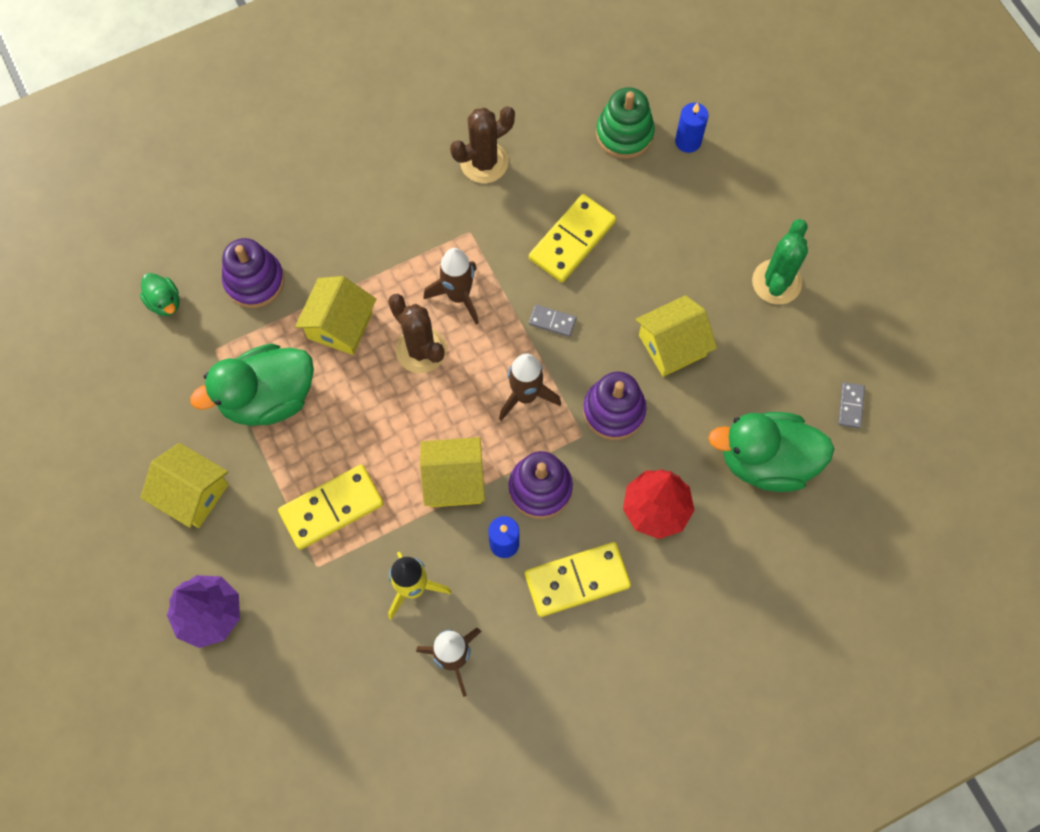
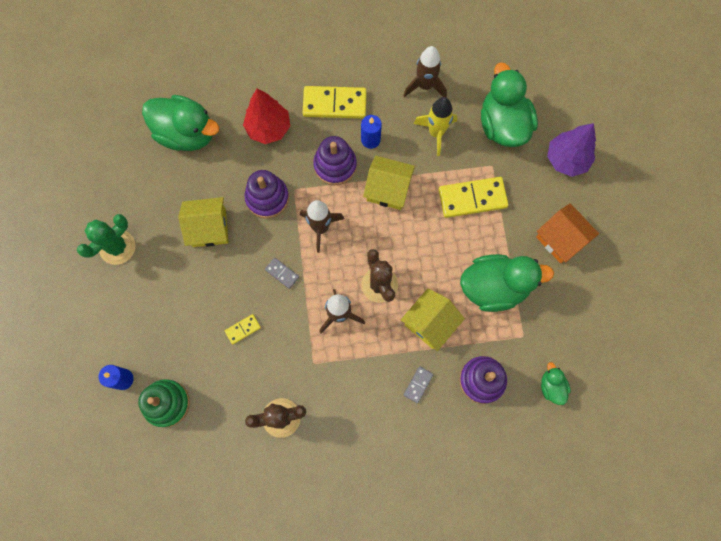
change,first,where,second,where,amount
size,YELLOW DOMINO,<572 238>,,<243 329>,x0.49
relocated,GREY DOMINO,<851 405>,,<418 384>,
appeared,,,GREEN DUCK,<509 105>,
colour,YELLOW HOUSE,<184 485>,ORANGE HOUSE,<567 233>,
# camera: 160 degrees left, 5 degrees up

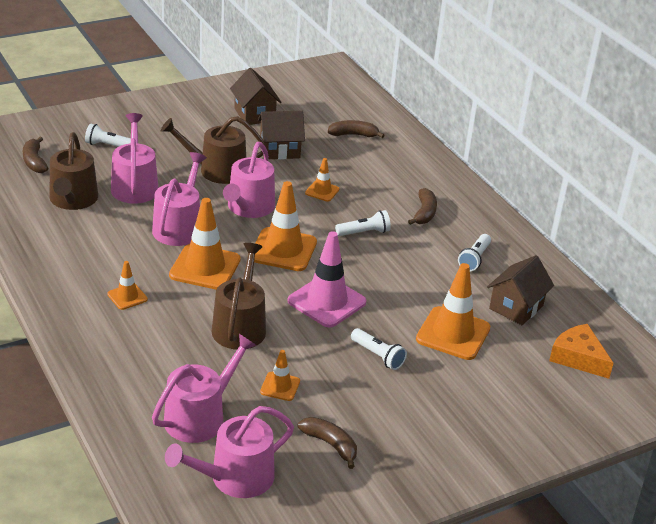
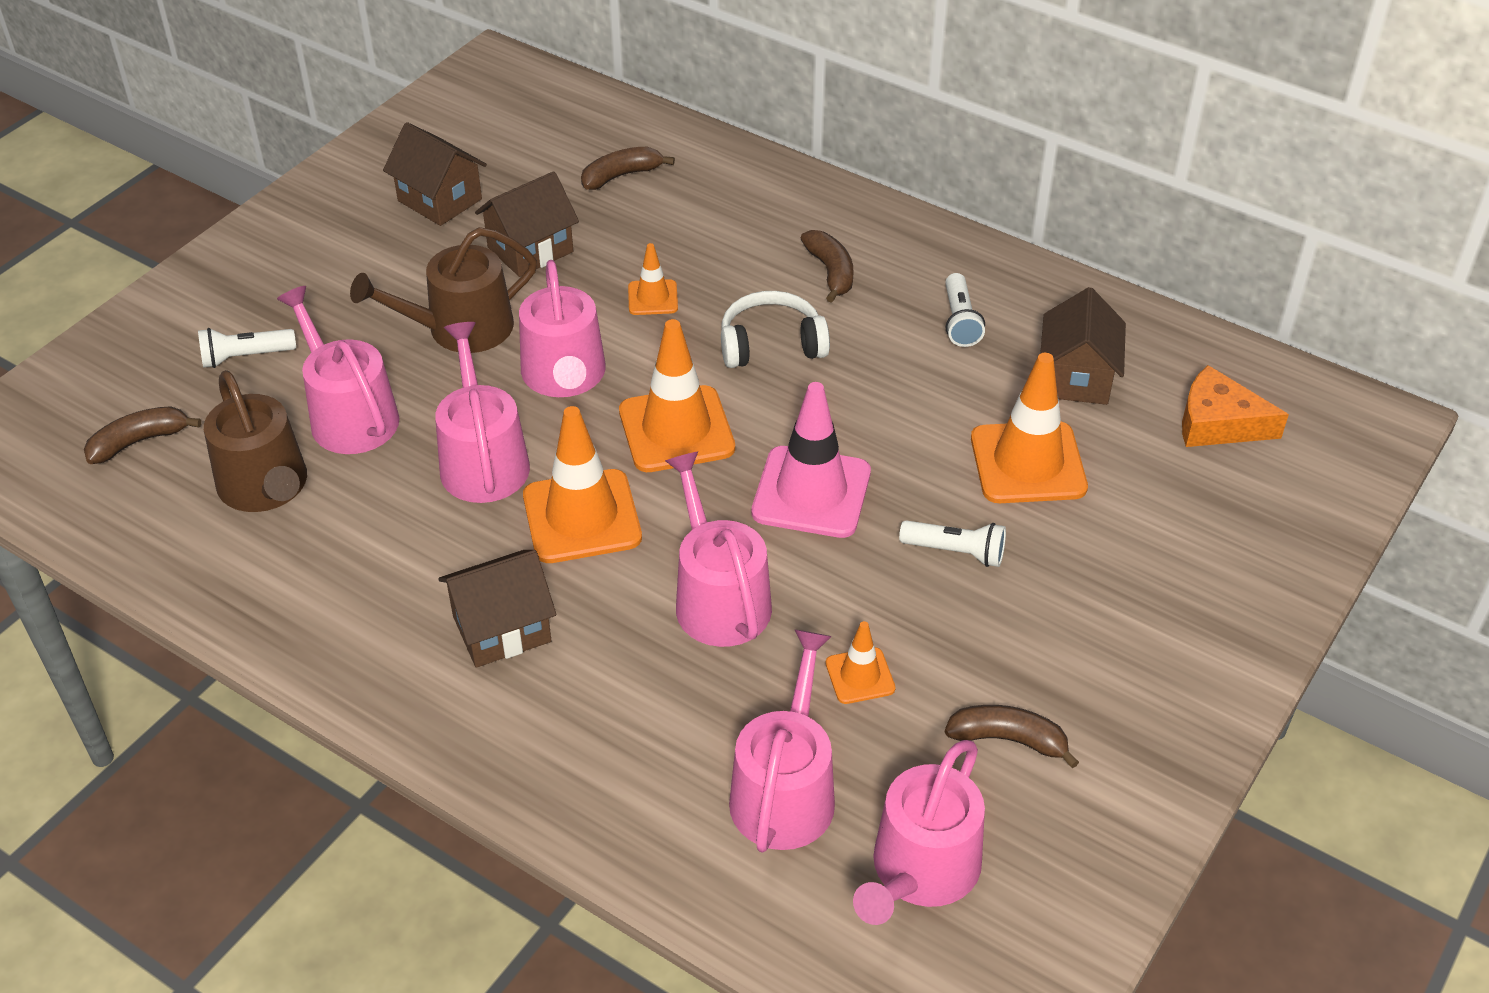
change,first,where,second,where,amount
spun,BROWN BANANA,<35 155>,,<142 435>,105 degrees clockwise
exchanged,ORANGE TRAFFIC CONE,<127 285>,BROWN HOUSE,<497 609>,
colour,BROWN WATERING CAN,<238 296>,PINK WATERING CAN,<718 549>,
exchanged,WHITE FLASHLIGHT,<363 223>,WHITE HEADPHONES,<775 329>,
# camera: 25 degrees left, 10 degrees up

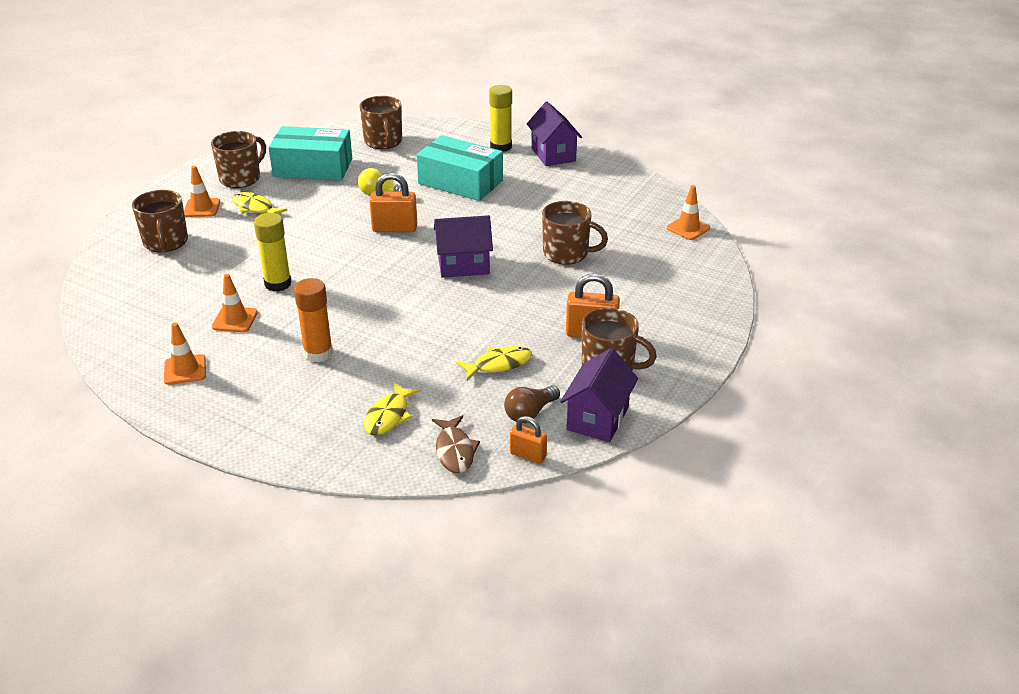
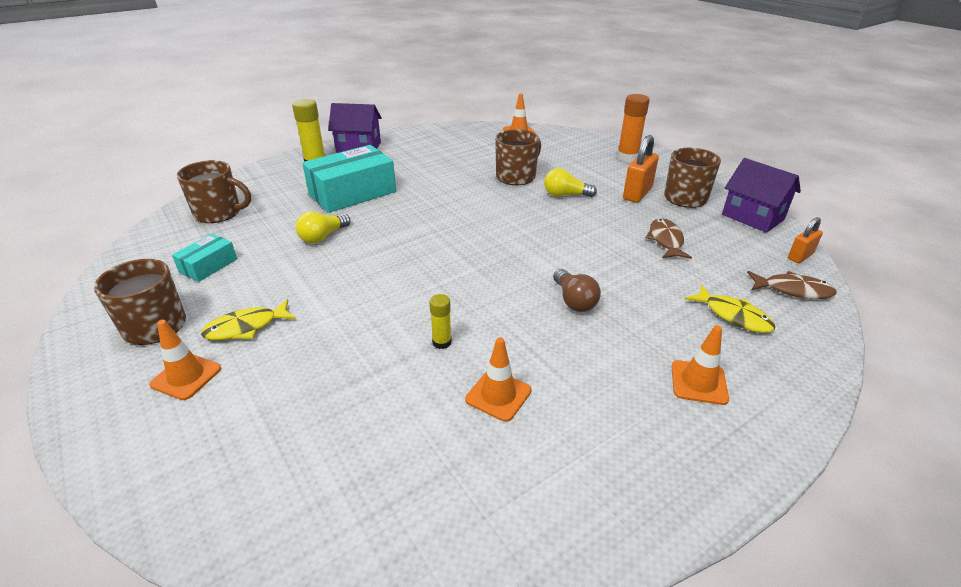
change,first,where,second,where,amount
size,TURQUOISE BOX,<310 153>,,<204 258>,x0.51
size,YELLOW GLUE STICK,<273 252>,,<440 321>,x0.56
appeared,,,YELLOW LIGHT BULB,<570 182>,
relocated,BROWN LIGHT BULB,<532 404>,,<577 290>,
relocated,ORANGE GLUE STICK,<313 320>,,<633 128>,
colour,YELLOW FISH,<494 363>,BROWN FISH,<668 238>,
relocated,ORANGE TRAFFIC CONE,<185 353>,,<700 365>,
missing,BROWN MUG,<160 221>,,,
missing,ORANGE PADLOCK,<393 202>,,,
missing,PURPLE HOUSE,<463 246>,,,
# camera: 65 degrees left, 0 degrees up

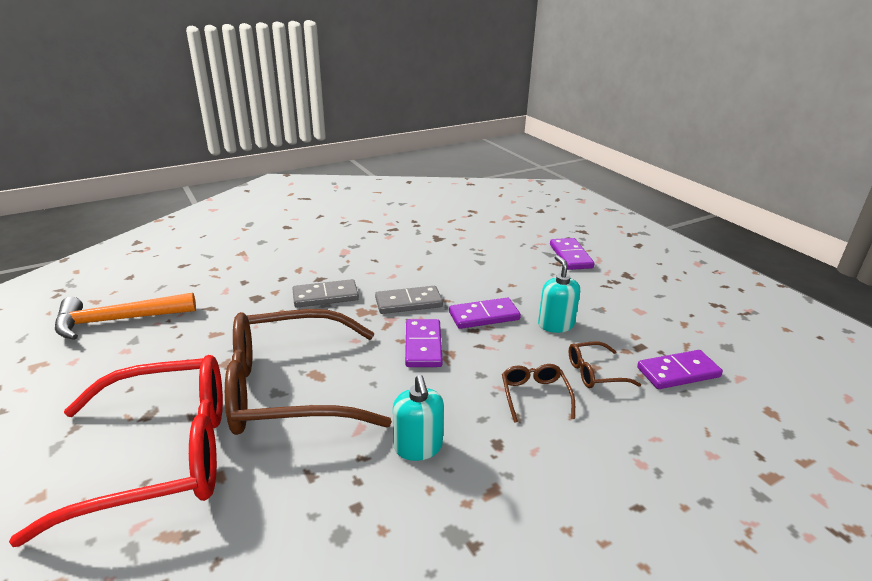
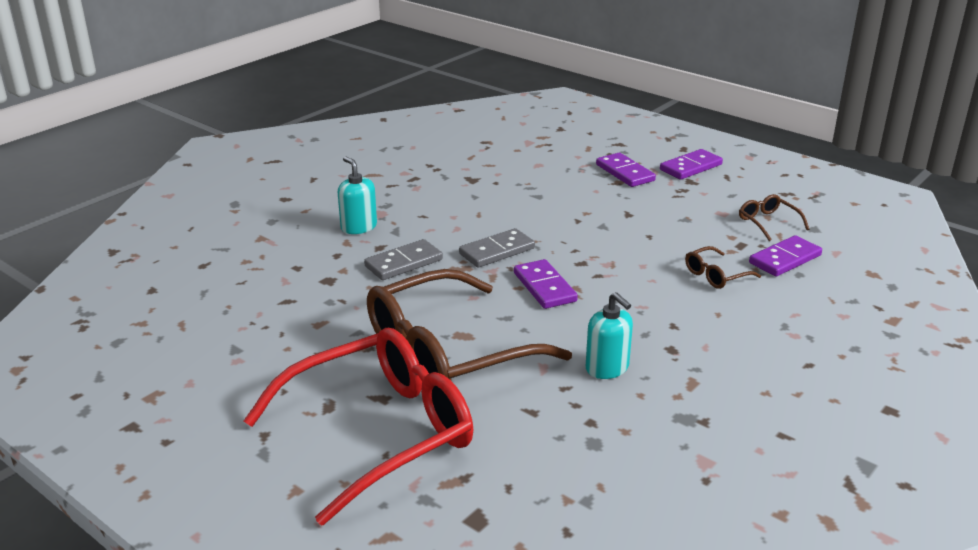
change,first,where,second,where,amount
relocated,TURQUOISE SOAP DISPENSER,<559 294>,,<357 195>,
relocated,PURPLE DOMINO,<485 313>,,<691 164>,
relocated,BROWN GLASSES,<538 393>,,<774 217>,
missing,ORANGE HAMMER,<125 316>,,,
# camera: 20 degrees left, 0 degrees up

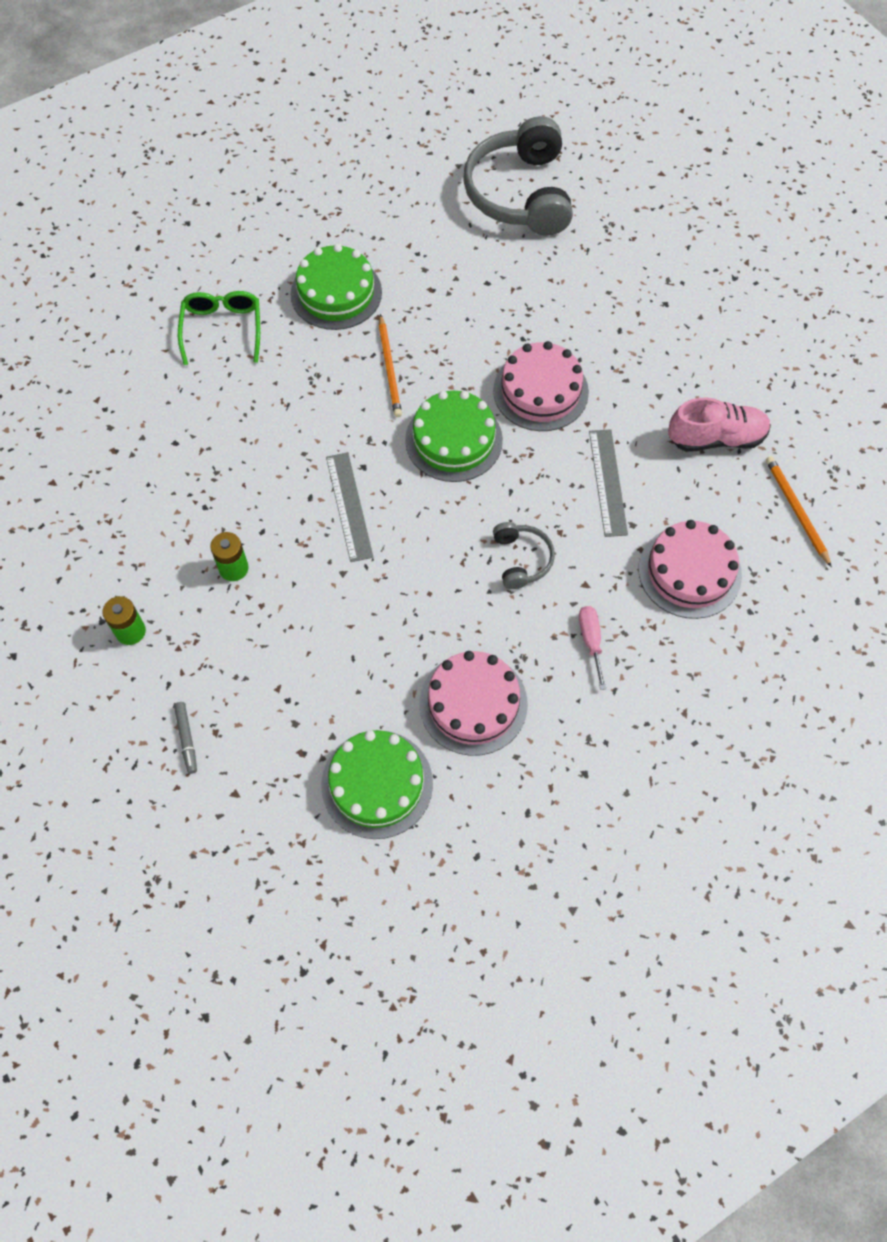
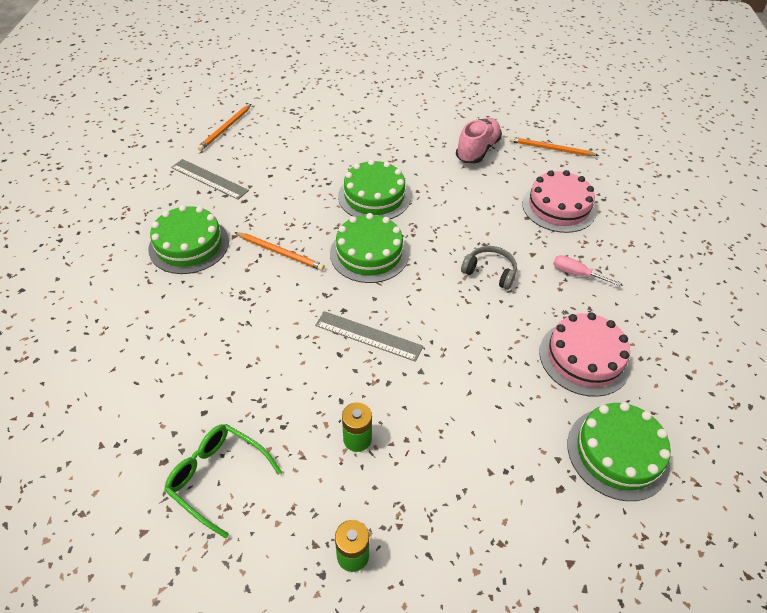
change,first,where,second,where,amount
relocated,GREEN GLASSES,<219 328>,,<223 481>,
relocated,GREY RULER,<608 483>,,<210 179>,
exchanged,GREY HEADPHONES,<518 176>,ORANGE PENCIL,<224 127>,
colour,PINK CAKE,<541 386>,GREEN CAKE,<374 189>,
missing,GREY MARKER,<185 738>,,,
# camera: 55 degrees left, 15 degrees down

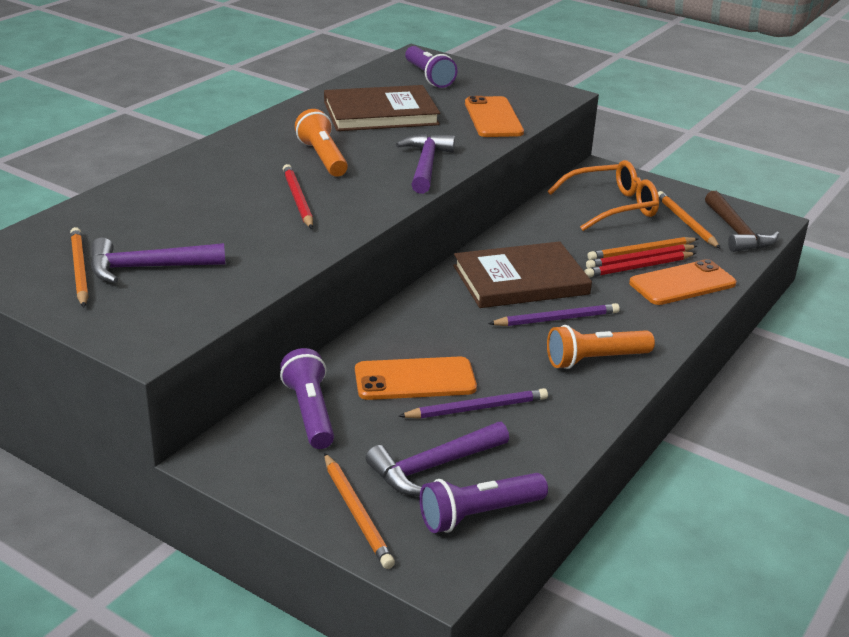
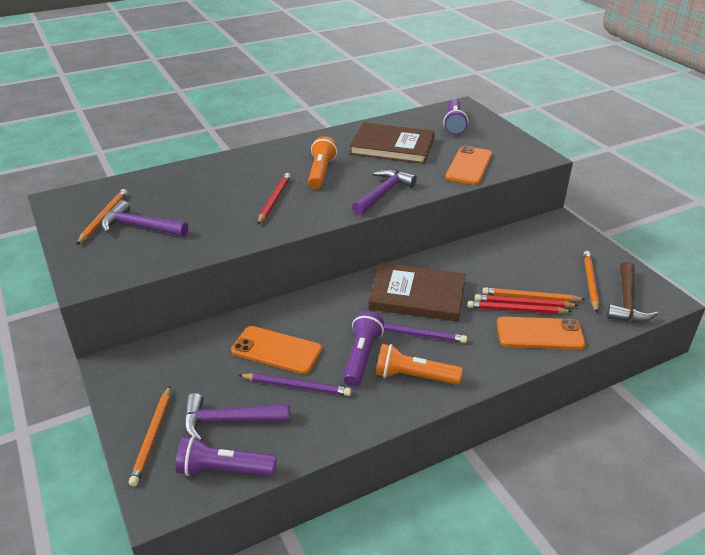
change,first,where,second,where,amount
relocated,PURPLE FLASHLIGHT,<307 398>,,<363 349>,
missing,ORANGE GLASSES,<603 195>,,,
# camera: 30 degrees right, 5 degrees up

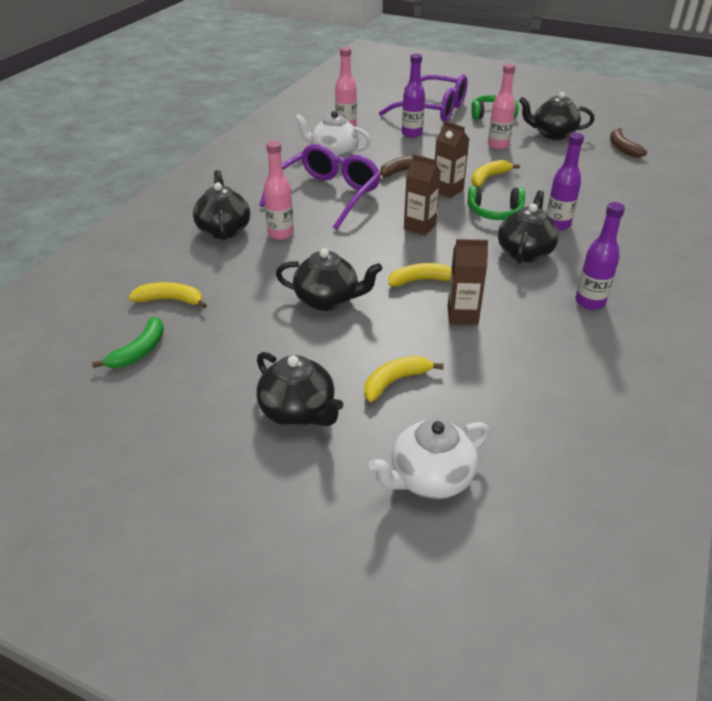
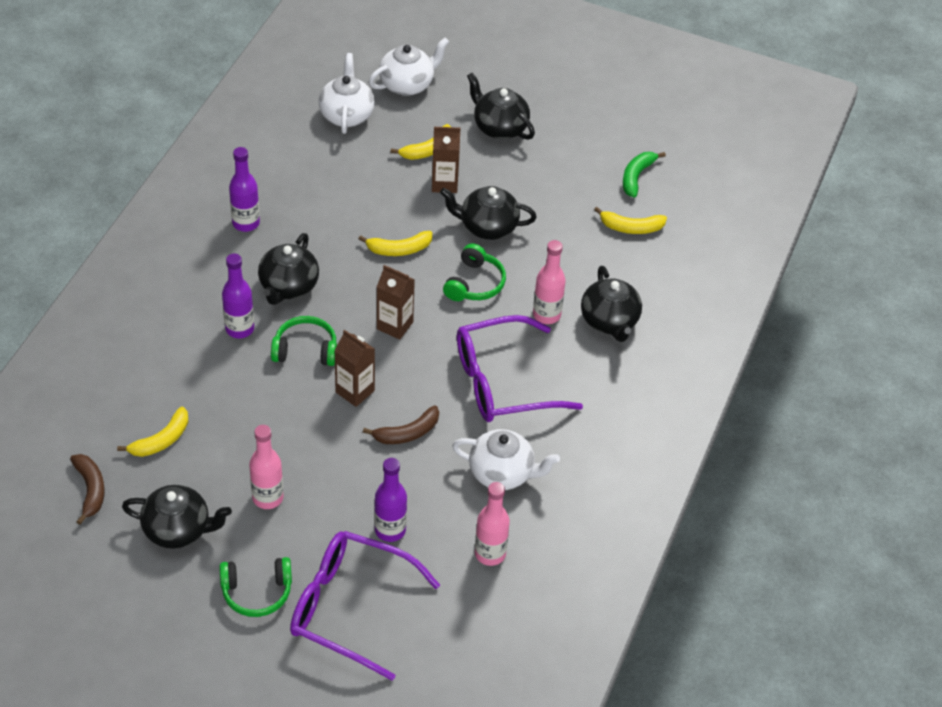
change,first,where,second,where,amount
relocated,YELLOW BANANA,<496 173>,,<152 432>,
appeared,,,WHITE TEAPOT,<347 93>,
relocated,BROWN CARTON,<468 282>,,<446 160>,
appeared,,,GREEN HEADPHONES,<474 272>,
spun,PURPLE GLASSES,<320 187>,,<520 368>,45 degrees clockwise
# camera: 175 degrees right, 10 degrees up

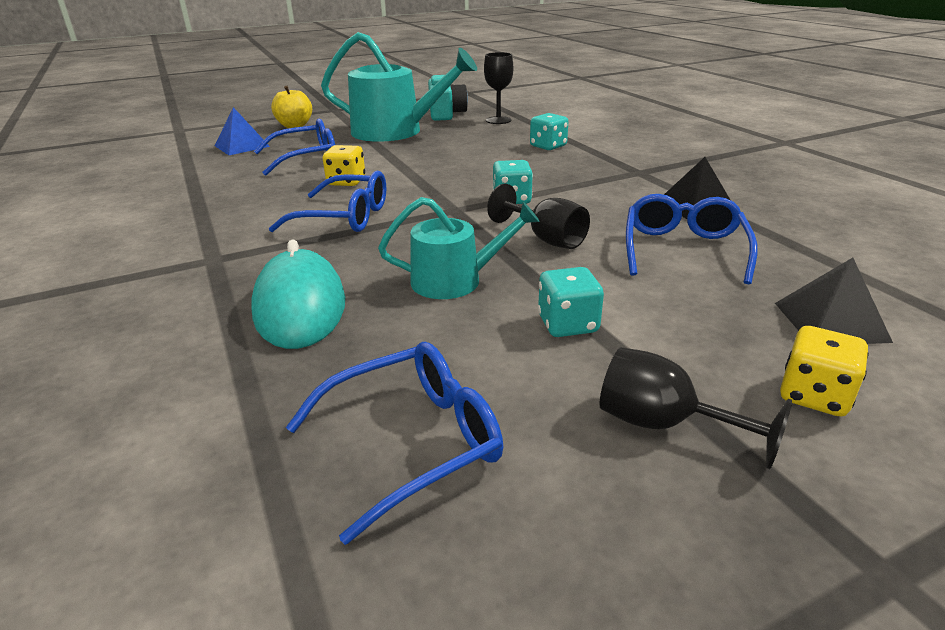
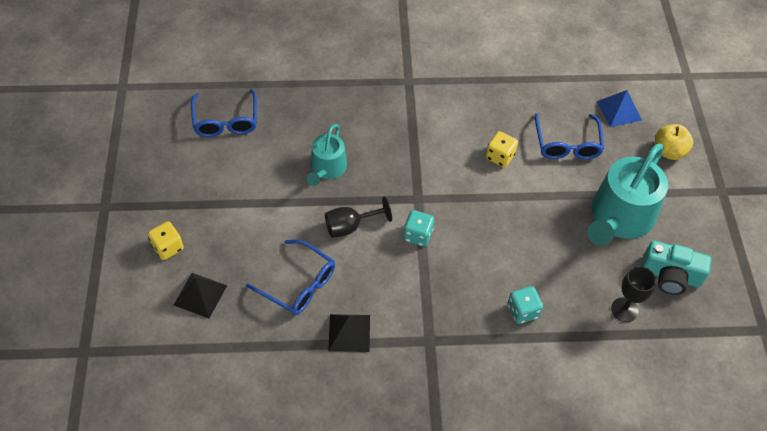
change,first,where,second,where,amount
missing,TURQUOISE MOUSE,<298 294>,,,
missing,BLUE GLASSES,<327 201>,,,
missing,TURQUOISE DICE,<571 302>,,,
missing,BLACK GOBLET,<696 408>,,,
# camera: 110 degrees right, 25 degrees up

